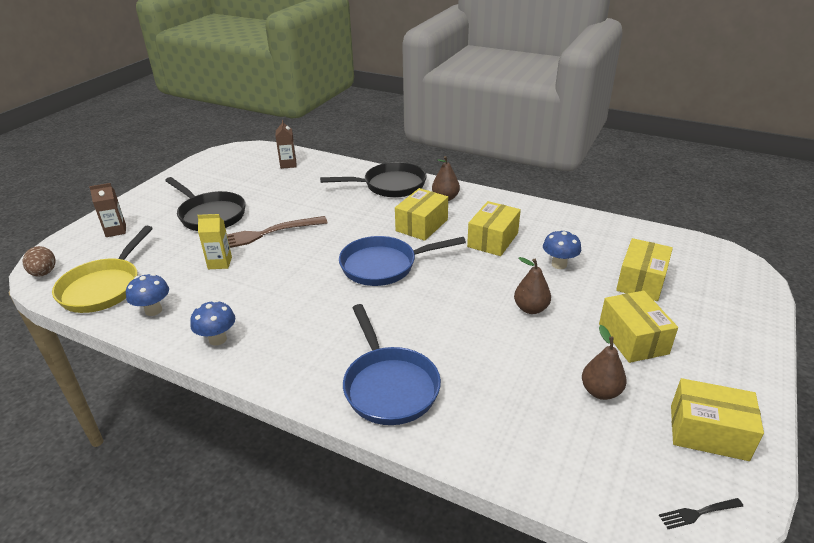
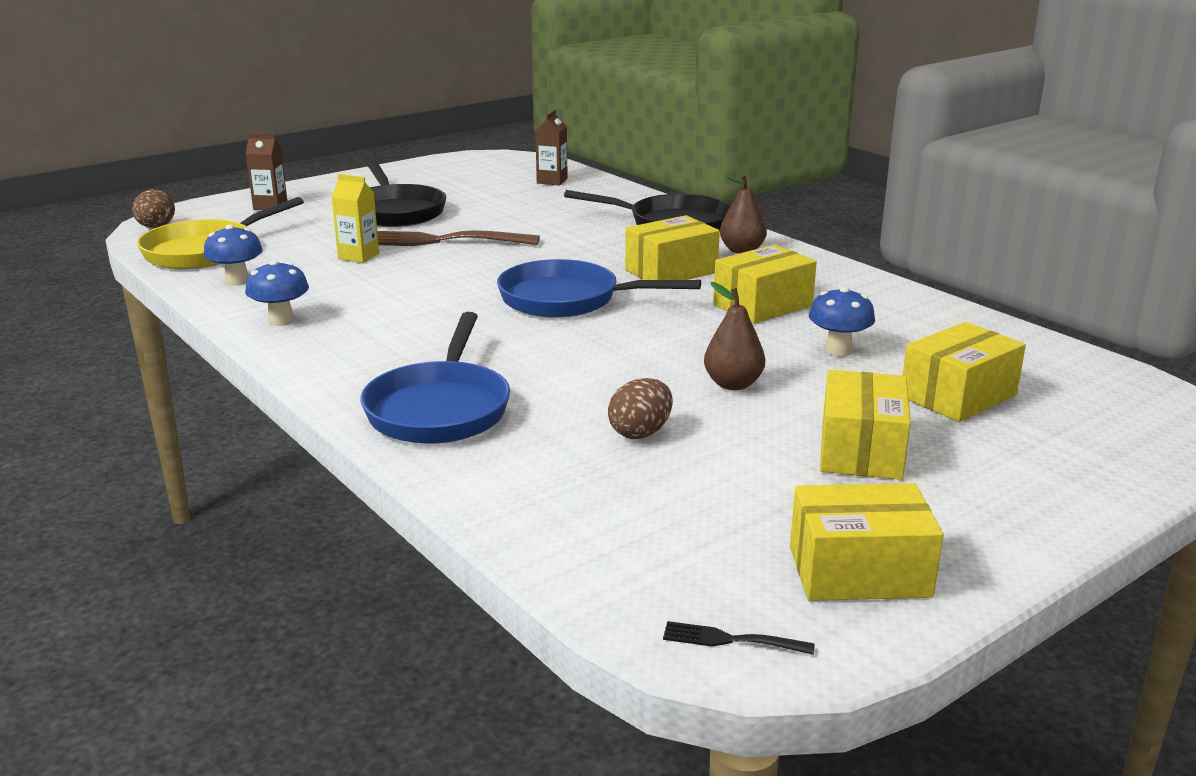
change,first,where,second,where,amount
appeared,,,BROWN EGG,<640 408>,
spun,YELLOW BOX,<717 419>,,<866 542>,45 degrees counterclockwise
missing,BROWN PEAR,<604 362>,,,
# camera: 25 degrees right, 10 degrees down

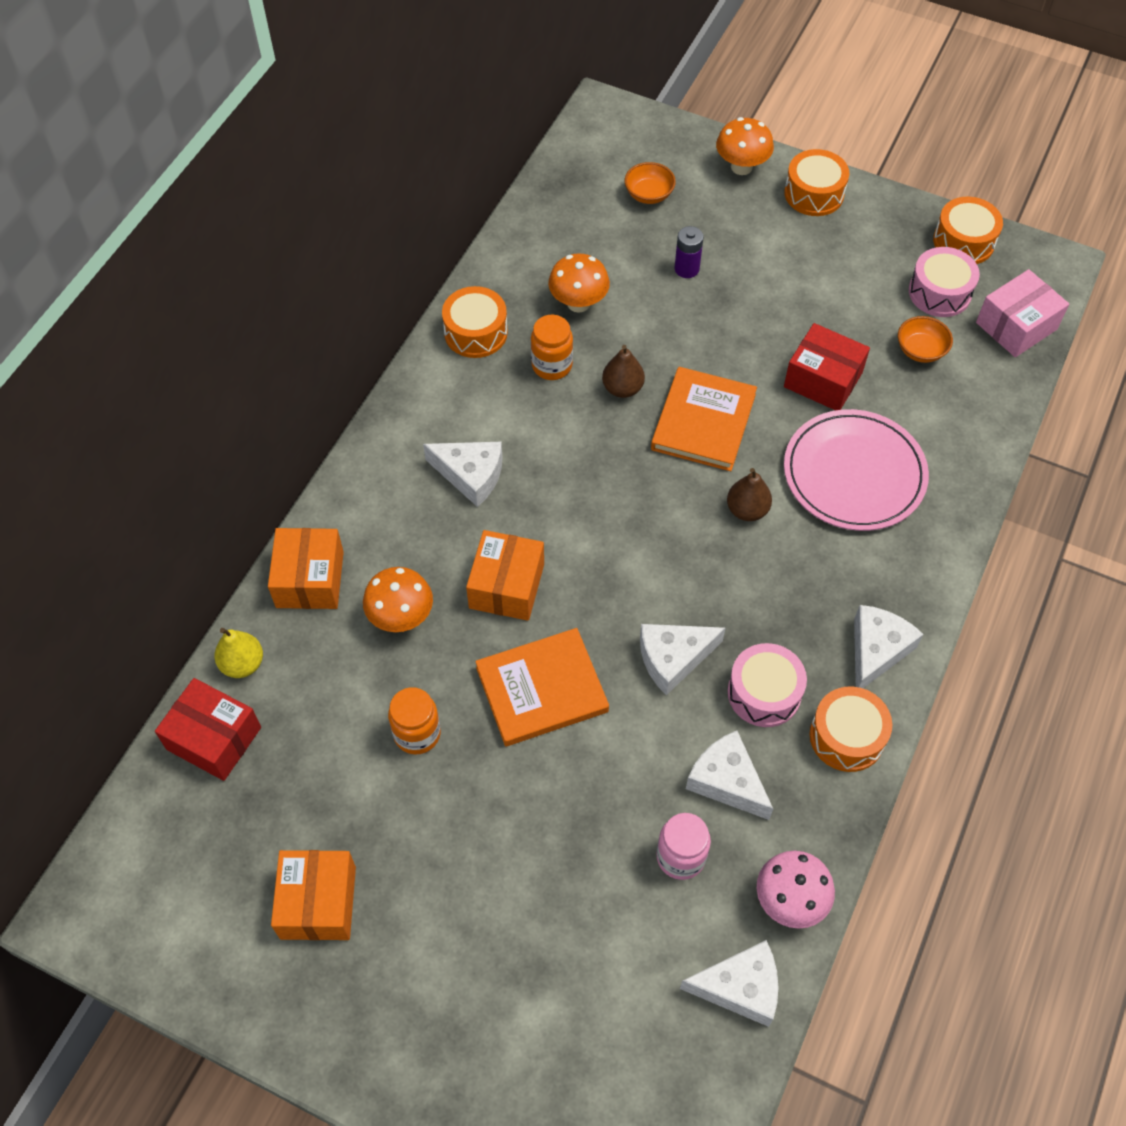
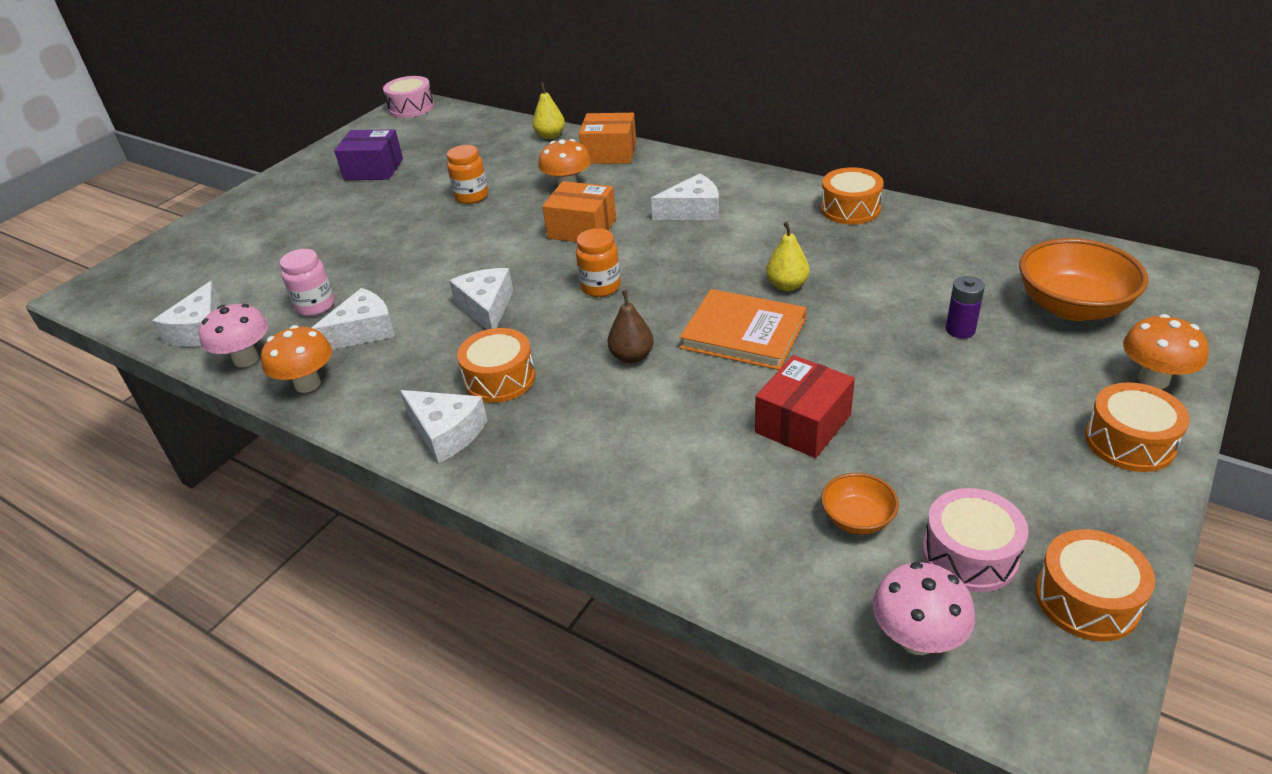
change,first,where,second,where,amount
relocated,ORANGE MUSHROOM,<579 283>,,<296 359>,
colour,ORANGE BOX,<313 895>,PURPLE BOX,<368 154>,
relocated,PINK DRUM,<767 685>,,<408 97>,
relocated,ORANGE DRUM,<851 729>,,<496 365>,
relocated,ORANGE JAR,<552 347>,,<598 262>,
spun,WHITE CHEESE,<463 474>,,<685 197>,135 degrees counterclockwise
colour,BROWN PEAR,<623 371>,YELLOW PEAR,<787 256>,
exchanged,PINK BOX,<1022 313>,PINK MUSHROOM,<924 608>,
size,ORANGE BOWL,<650 183>,,<1083 279>,x1.95
missing,RED BOX,<208 729>,,,
missing,ORANGE BOOK,<542 687>,,,
missing,PINK PLATE,<856 470>,,,
# camera: 100 degrees right, 20 degrees down

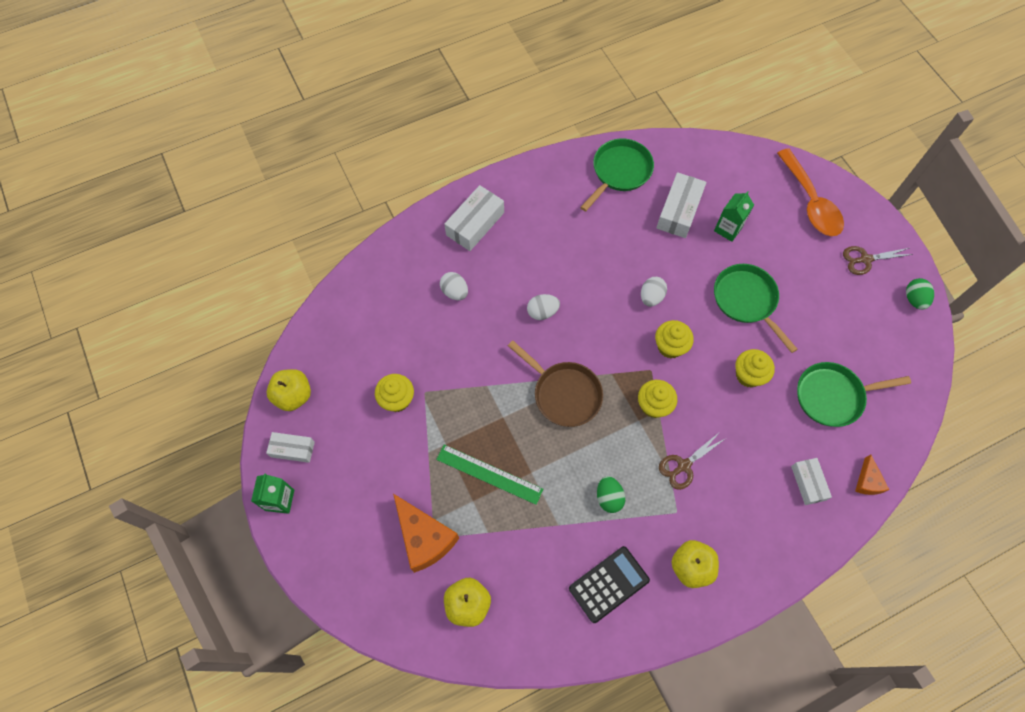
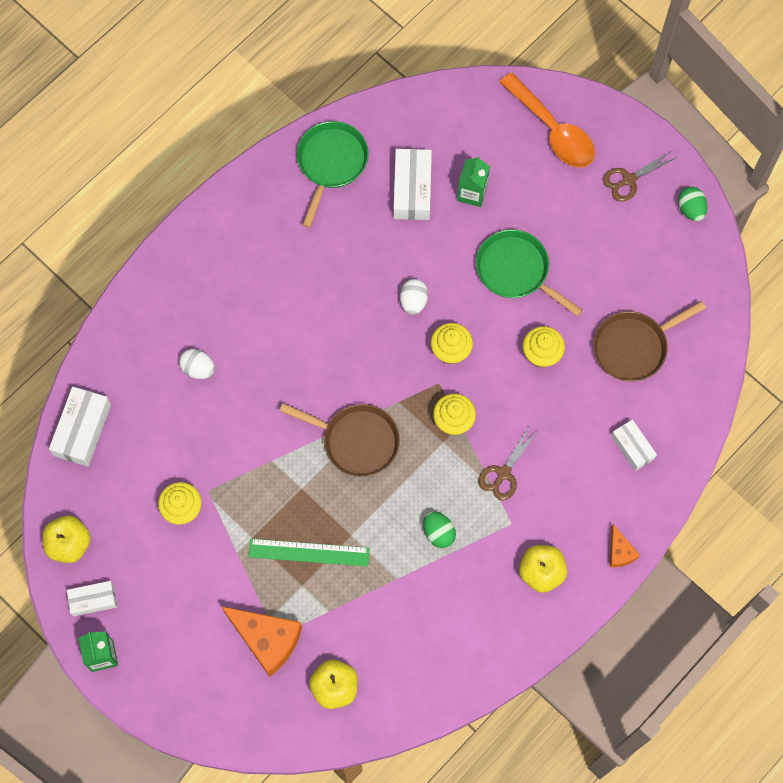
change,first,where,second,where,amount
relocated,WHITE BOX,<474 218>,,<80 427>,
colour,GREEN PAN,<854 394>,BROWN PAN,<649 341>,
relocated,ORANGE CHEESE,<872 474>,,<625 545>,
missing,WHITE EGG,<543 307>,,,
missing,BLACK CALCULATOR,<609 584>,,,
# camera: 20 degrees left, 5 degrees up

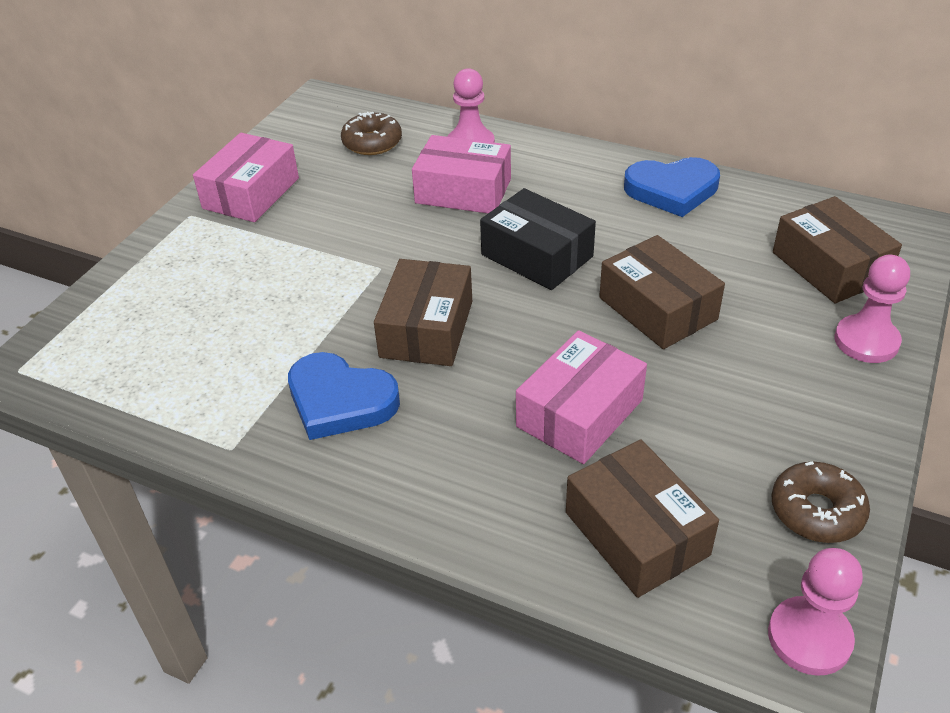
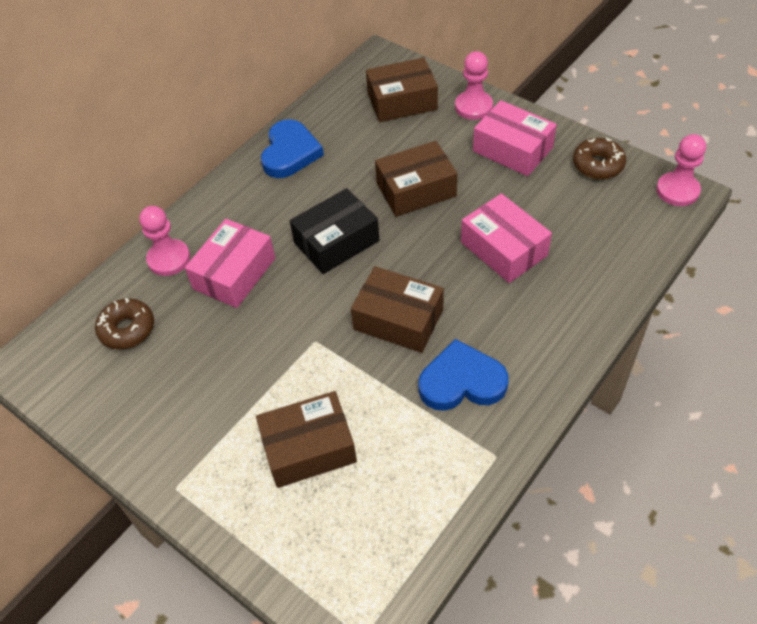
change,first,where,second,where,amount
relocated,BROWN BOX,<642 518>,,<306 439>,
spun,BLUE HEART,<344 396>,,<463 375>,135 degrees counterclockwise
relocated,PINK BOX,<246 177>,,<515 138>,
# camera: 75 degrees left, 10 degrees up

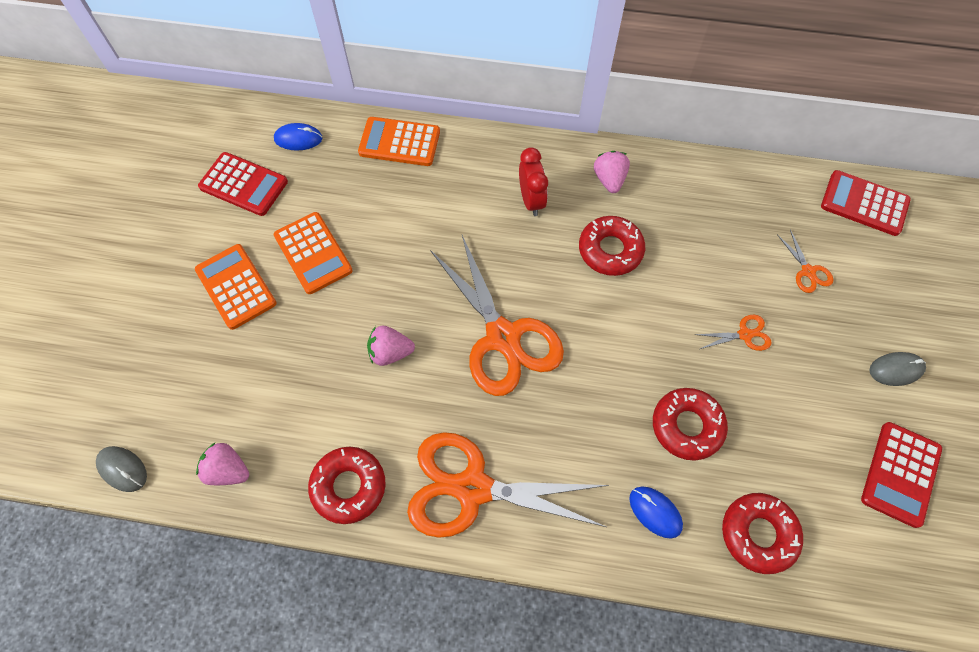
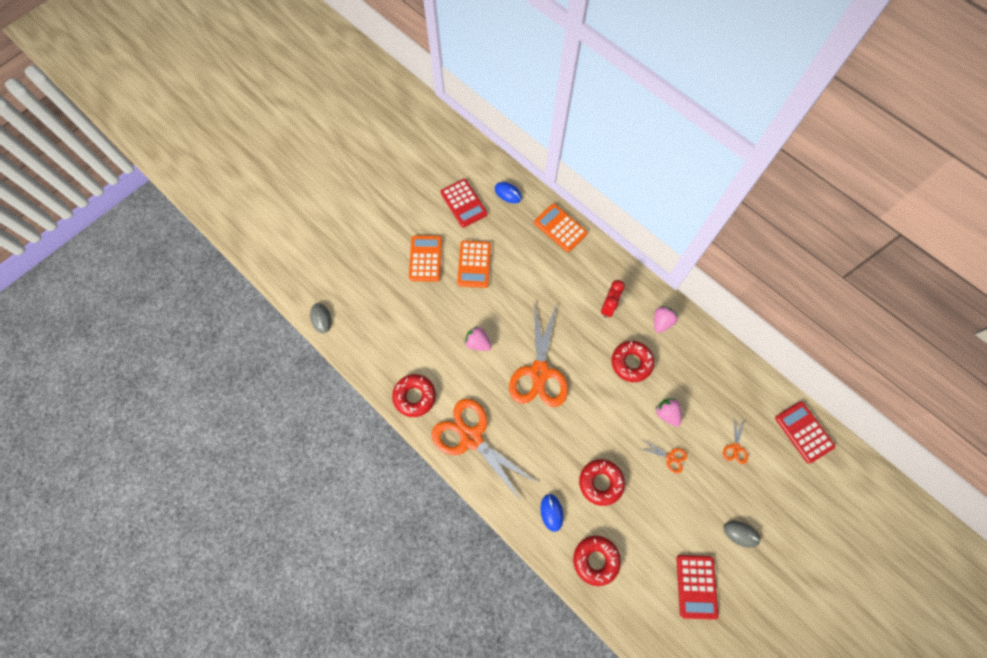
change,first,where,second,where,amount
relocated,PINK STRAWBERRY,<222 463>,,<668 412>,
spun,RED CALCULATOR,<901 475>,,<697 587>,60 degrees counterclockwise
# camera: 35 degrees right, 5 degrees up

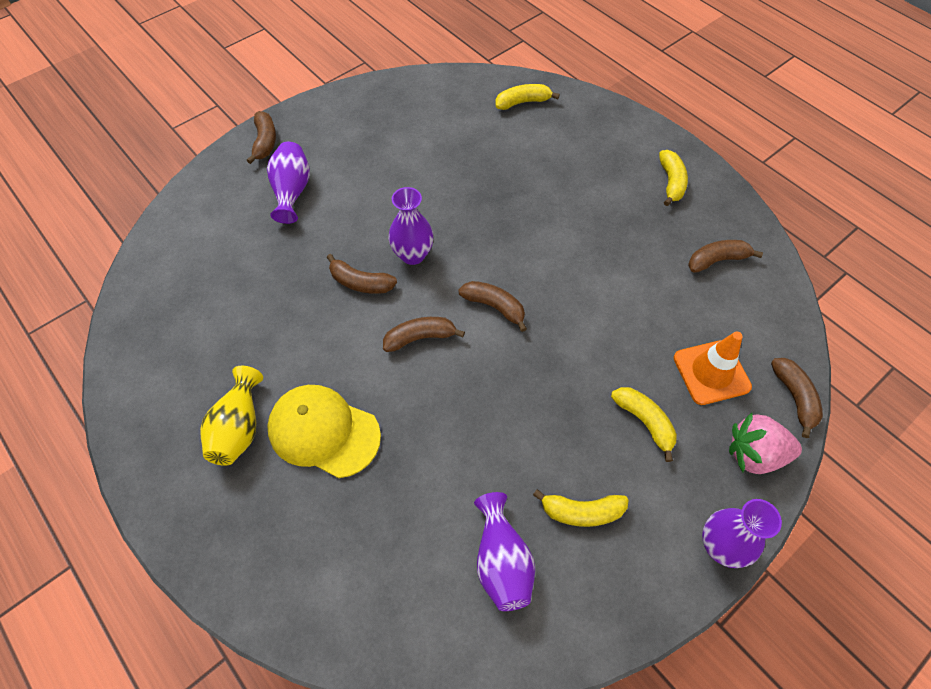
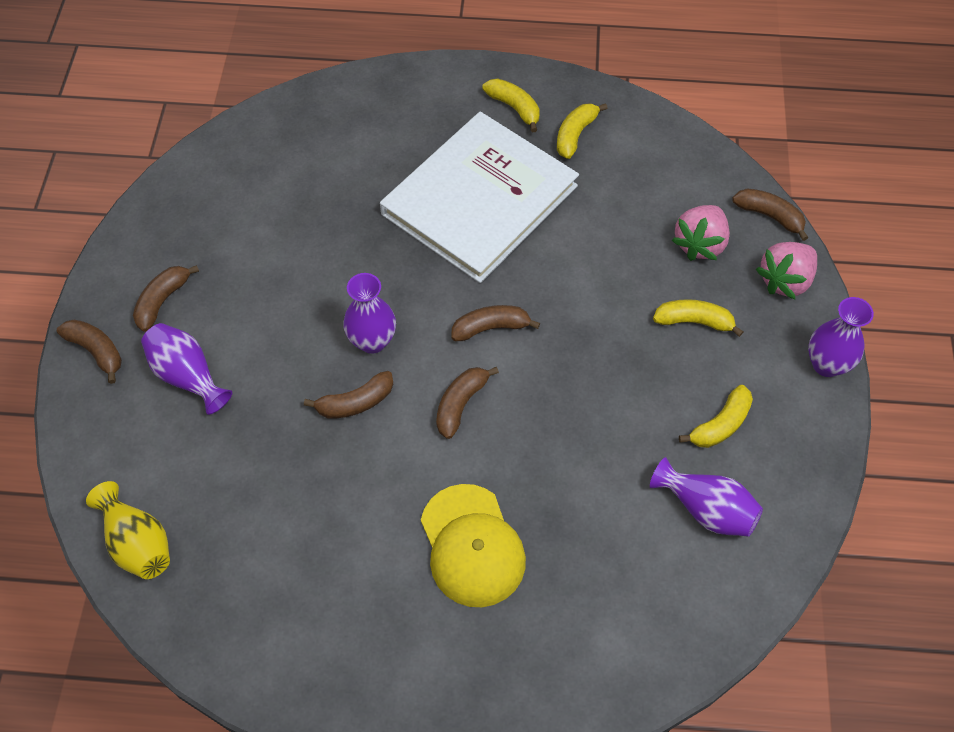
change,first,where,second,where,amount
relocated,YELLOW VASE,<231 416>,,<128 530>,
relocated,BROWN BANANA,<725 256>,,<166 298>,
appeared,,,WHITE BOOK,<479 197>,
spun,YELLOW CAP,<324 431>,,<473 545>,90 degrees counterclockwise
relocated,YELLOW BANANA,<527 97>,,<582 131>,
exchanged,ORANGE TRAFFIC CONE,<713 368>,PINK STRAWBERRY,<701 233>,
# camera: 45 degrees left, 0 degrees up

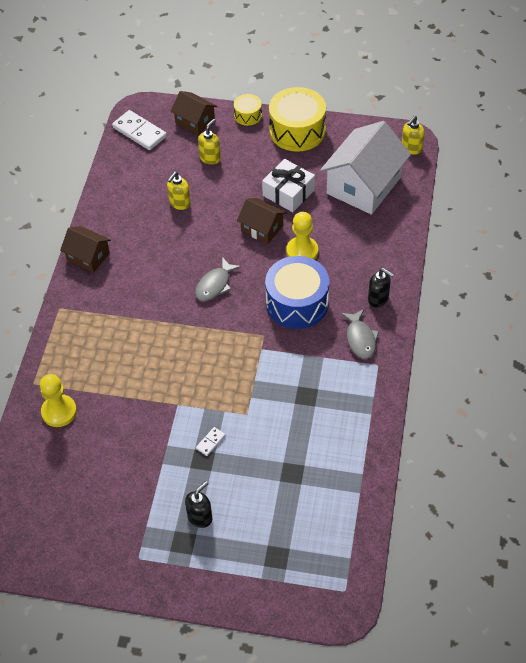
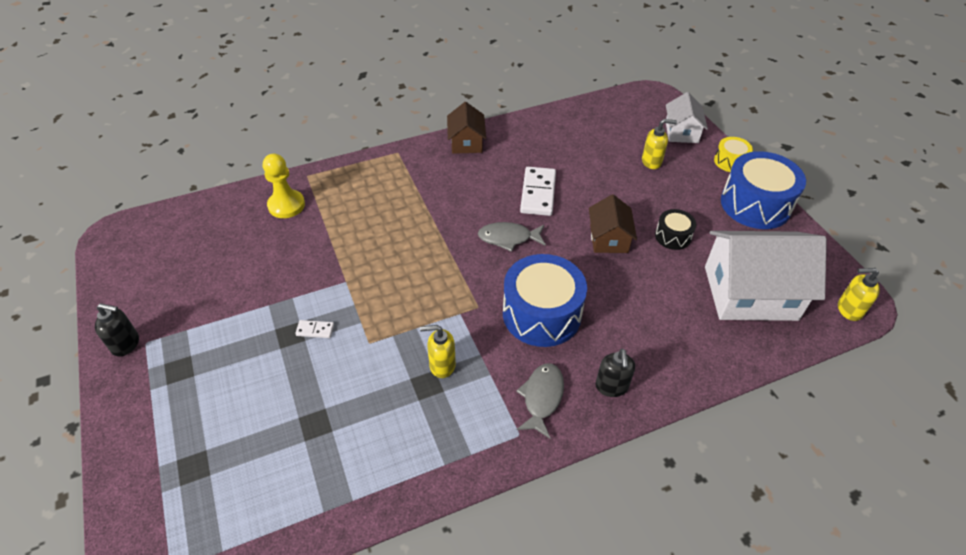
change,first,where,second,where,amount
relocated,BLACK SOAP DISPENSER,<198 504>,,<117 330>,
relocated,YELLOW SOAP DISPENSER,<179 191>,,<438 351>,
spun,GREY FISH,<360 334>,,<540 400>,150 degrees clockwise
relocated,WHITE DOMINO,<139 130>,,<538 191>,
exchanged,WHITE GIFT,<288 185>,BLACK DRUM,<675 229>,
colour,BROWN HOUSE,<194 113>,WHITE HOUSE,<687 117>,
colour,YELLOW DRUM,<297 119>,BLUE DRUM,<763 190>,
missing,YELLOW PAWN,<302 236>,,,
# camera: 55 degrees right, 5 degrees down

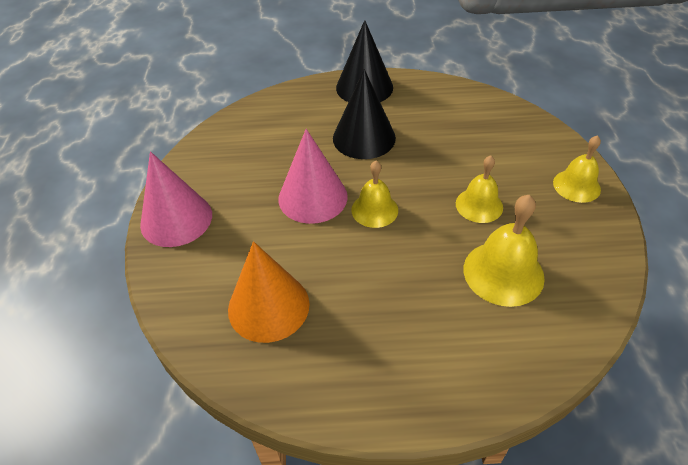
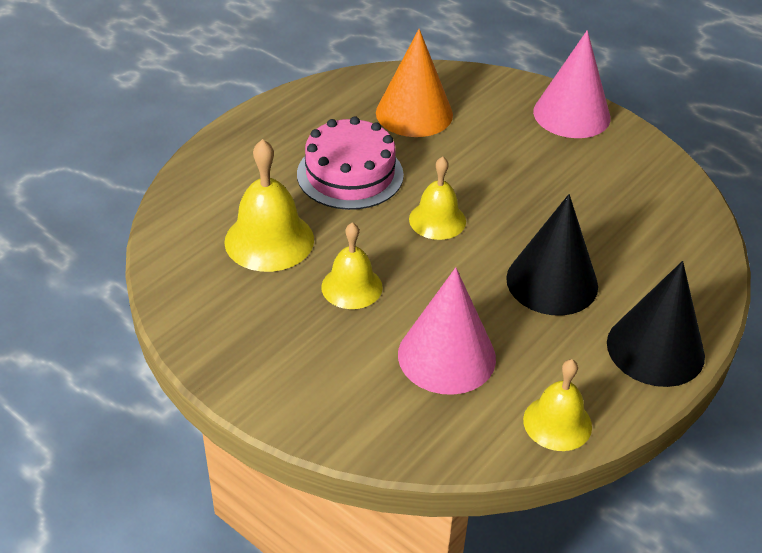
change,first,where,second,where,amount
appeared,,,PINK CAKE,<350 163>,
relocated,PINK CONE,<313 176>,,<447 331>,
relocated,YELLOW BELL,<577 169>,,<557 405>,
# camera: 130 degrees right, 5 degrees down

